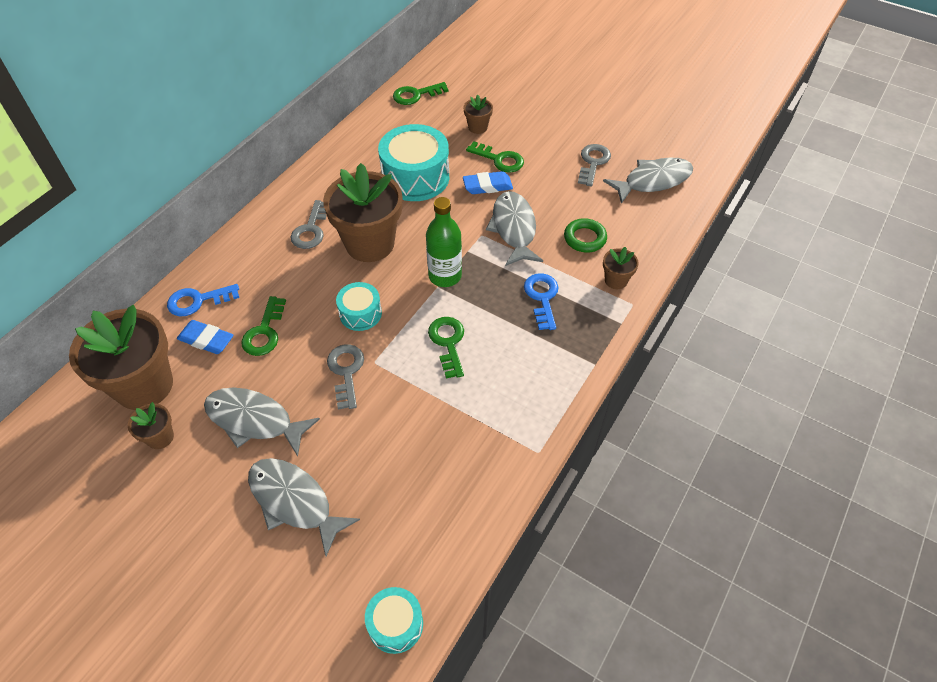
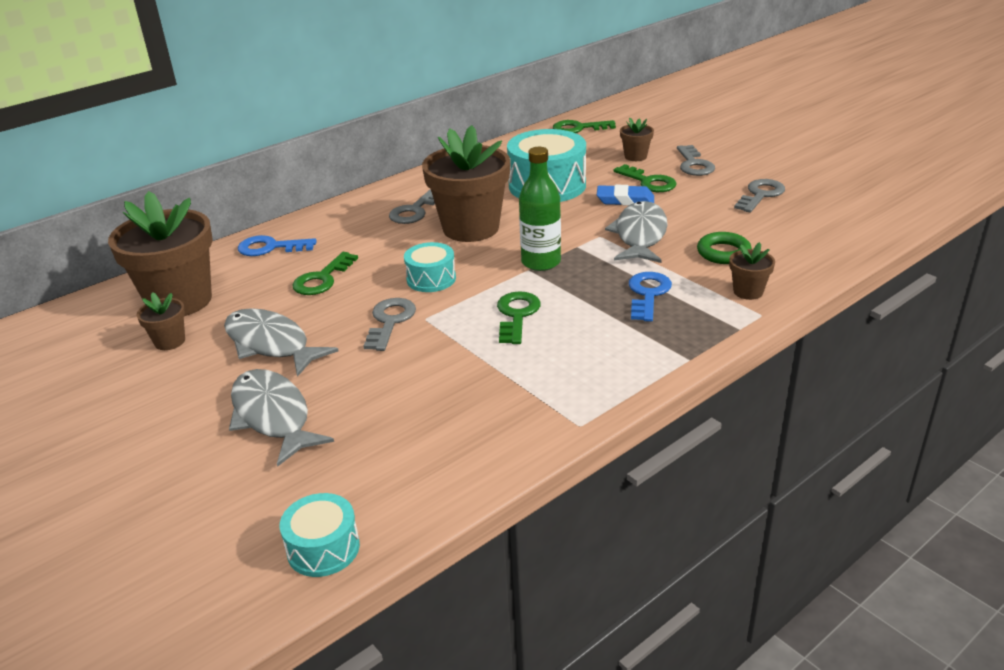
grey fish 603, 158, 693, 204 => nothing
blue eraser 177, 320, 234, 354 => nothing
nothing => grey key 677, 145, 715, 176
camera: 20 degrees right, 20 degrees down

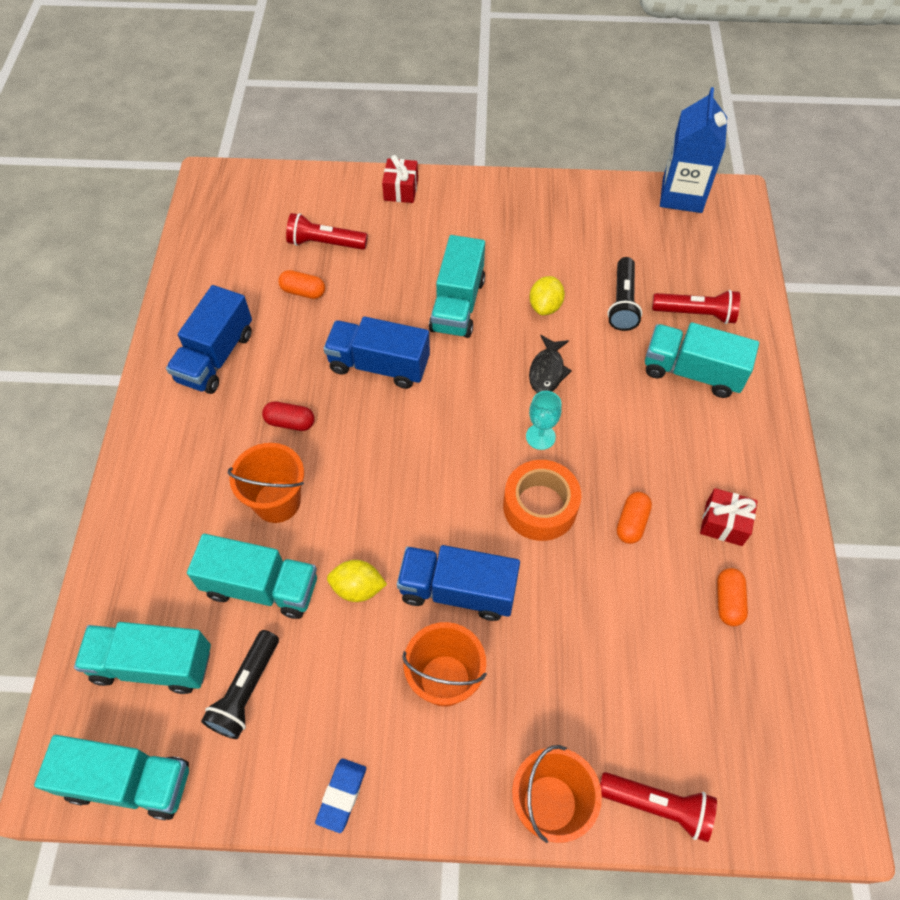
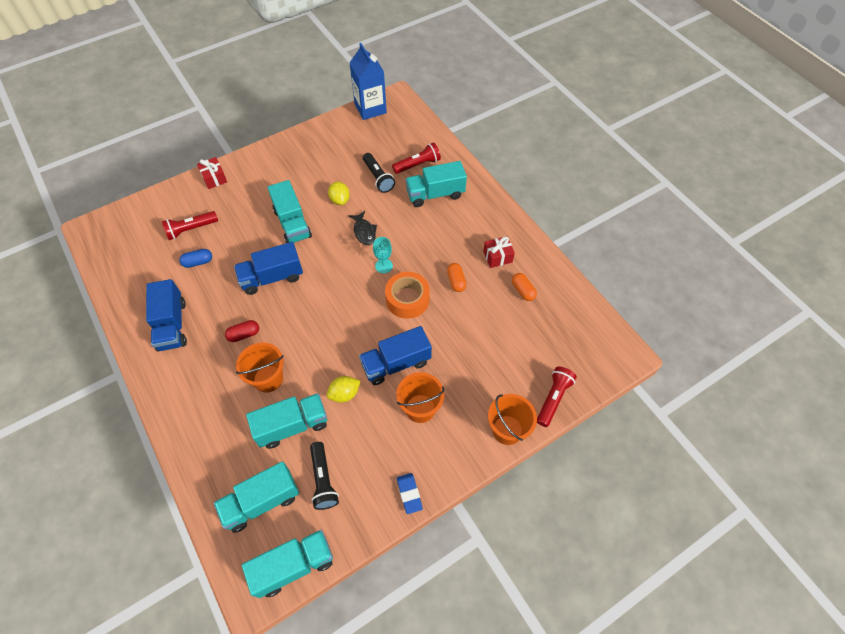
orange capsule 278, 270, 325, 299 => blue capsule 179, 249, 212, 268
red flashlight 600, 772, 717, 842 => red flashlight 537, 367, 577, 427, 45 degrees counterclockwise
camera: 35 degrees left, 0 degrees up

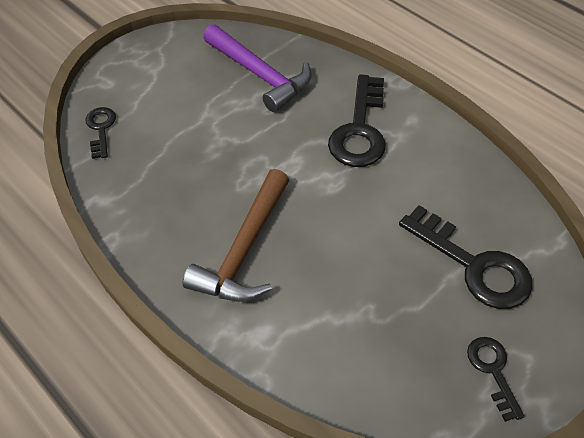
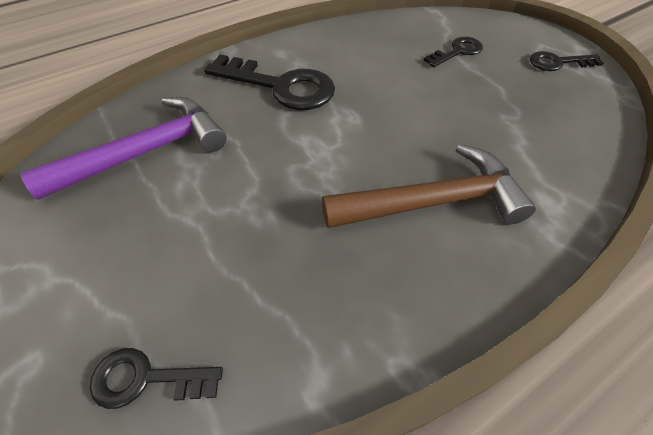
brown hammer 183, 169, 289, 302 => brown hammer 322, 144, 536, 228, 45 degrees counterclockwise
black key 399, 205, 532, 309 => black key 424, 37, 483, 67, x0.55
camera: 80 degrees left, 0 degrees up

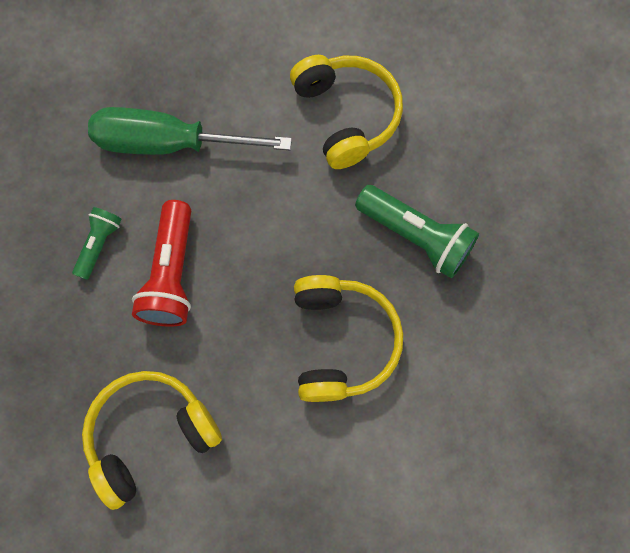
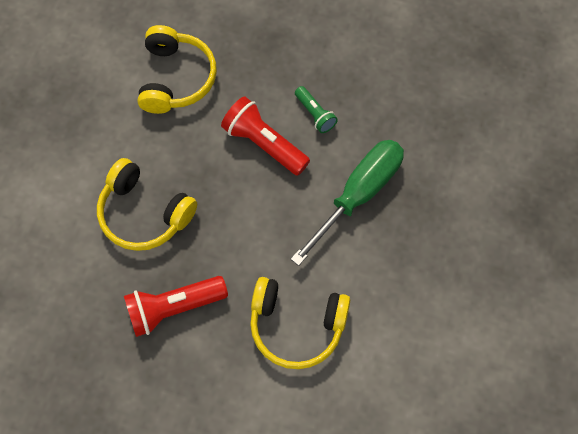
green flashlight 355, 185, 479, 279 => red flashlight 124, 276, 228, 337
camera: 125 degrees right, 5 degrees down

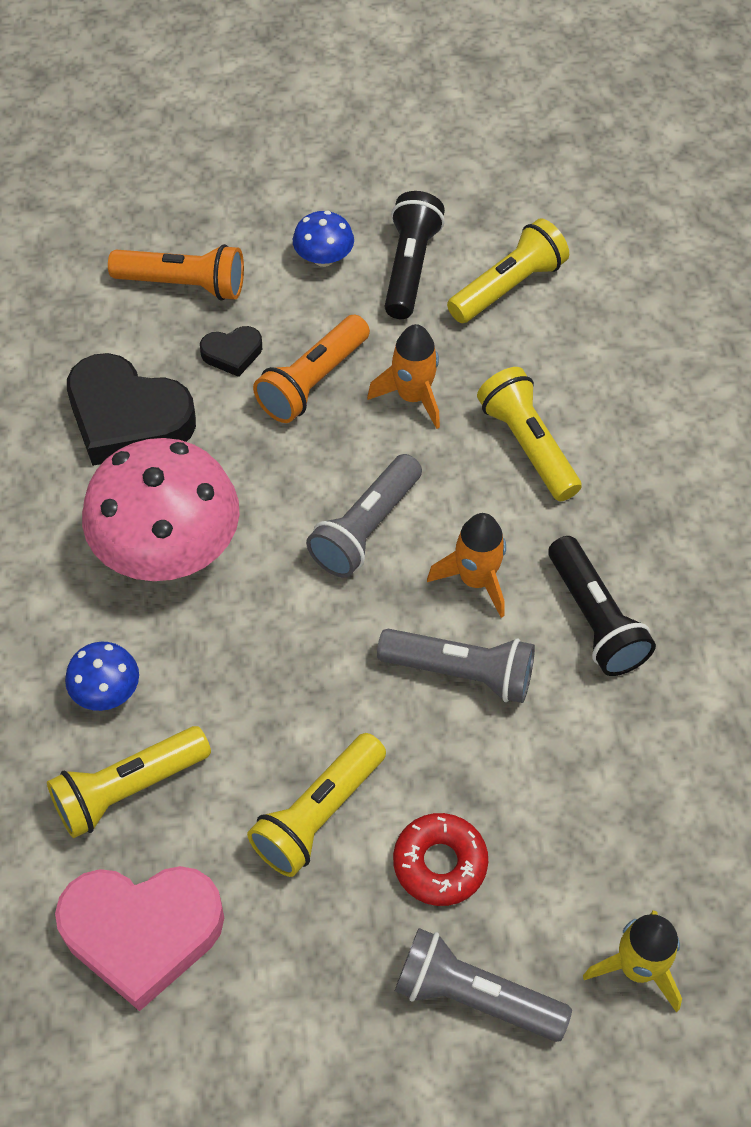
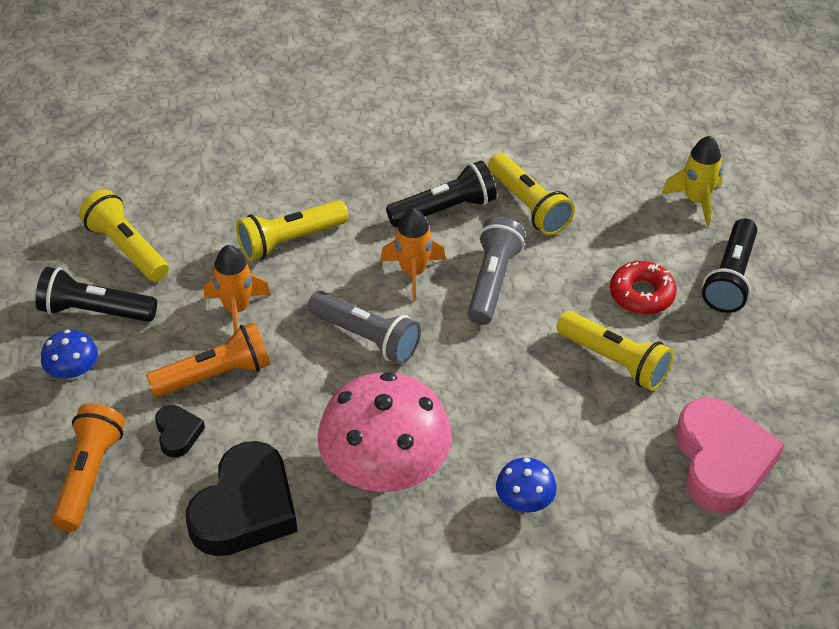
orange flashlight 253, 315, 370, 423 => orange flashlight 146, 322, 270, 397, 60 degrees counterclockwise
yellow flashlight 47, 726, 211, 838 => yellow flashlight 488, 153, 575, 235, moved
grey flashlight 395, 928, 572, 1042 => black flashlight 702, 218, 757, 313
camera: 90 degrees left, 10 degrees down

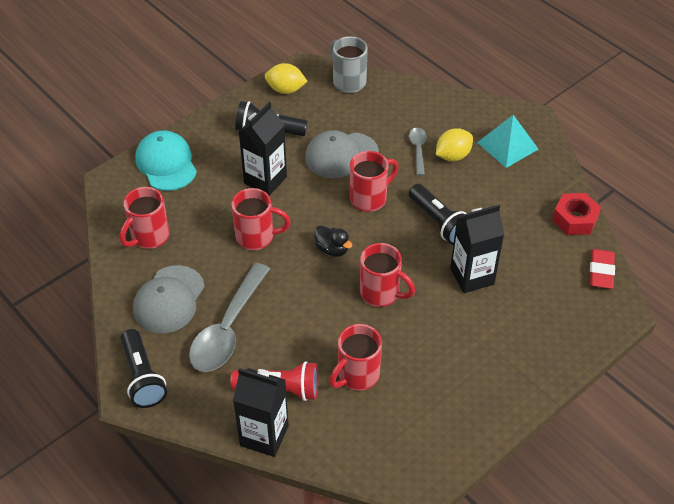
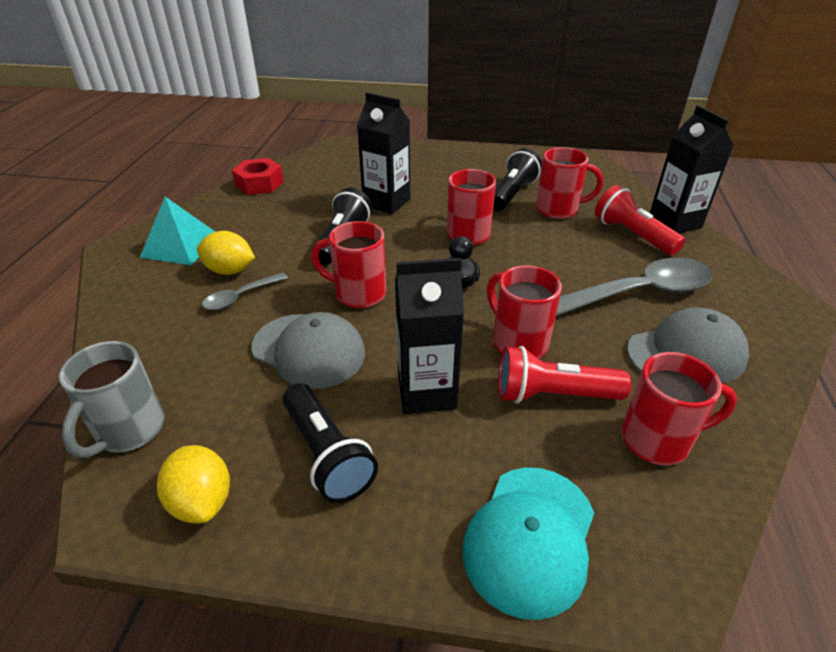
red eraser 590, 249, 615, 289 => nothing
black flashlight 120, 329, 167, 408 => black flashlight 493, 148, 542, 211, moved
nothing => red flashlight 498, 346, 631, 404
camera: 130 degrees left, 10 degrees down

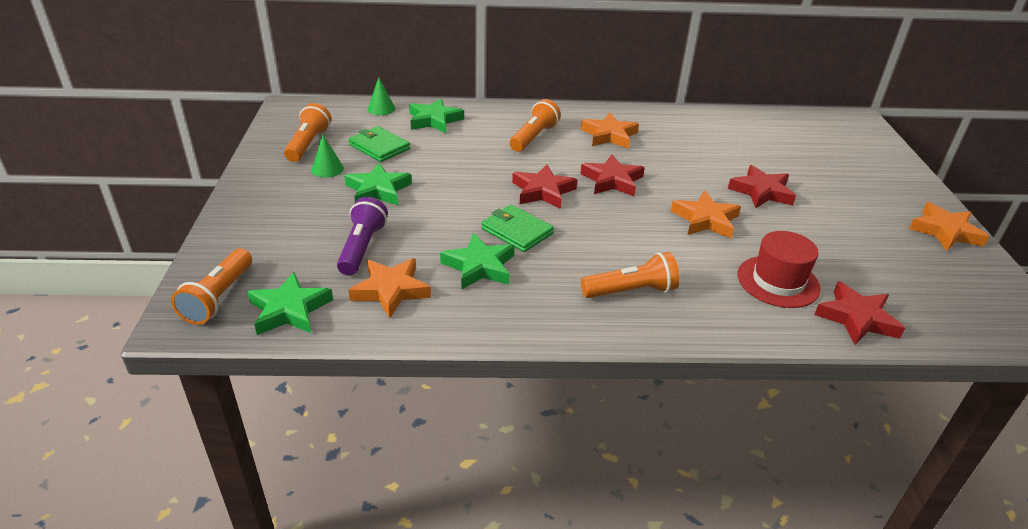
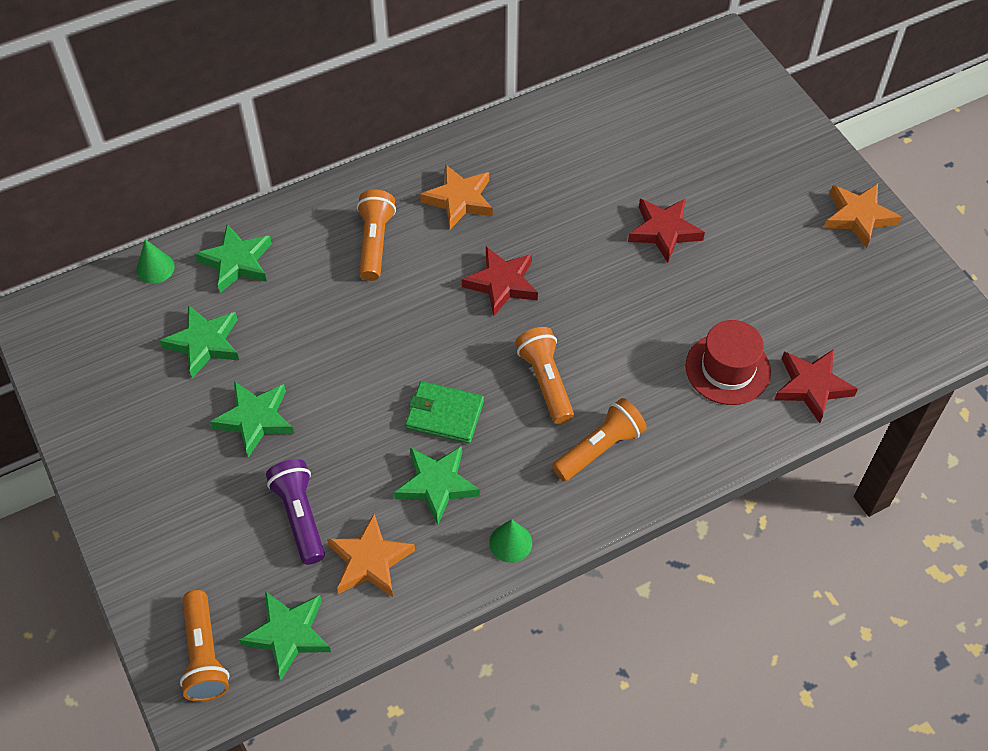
orange flashlight 284, 103, 331, 162 => orange flashlight 515, 327, 574, 424, moved
green wallet 349, 126, 410, 162 => green star 160, 305, 239, 378
green cone 312, 135, 344, 178 => green cone 489, 519, 532, 563, moved
red star 512, 165, 577, 209 => nothing
orange star 671, 191, 741, 238 => nothing
camera: 25 degrees left, 20 degrees up

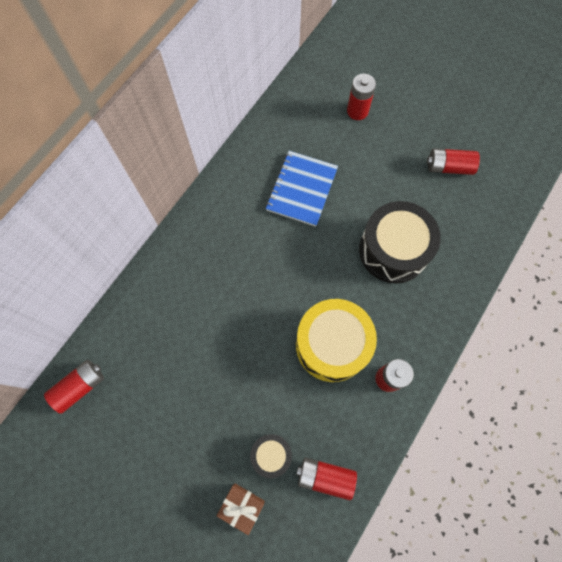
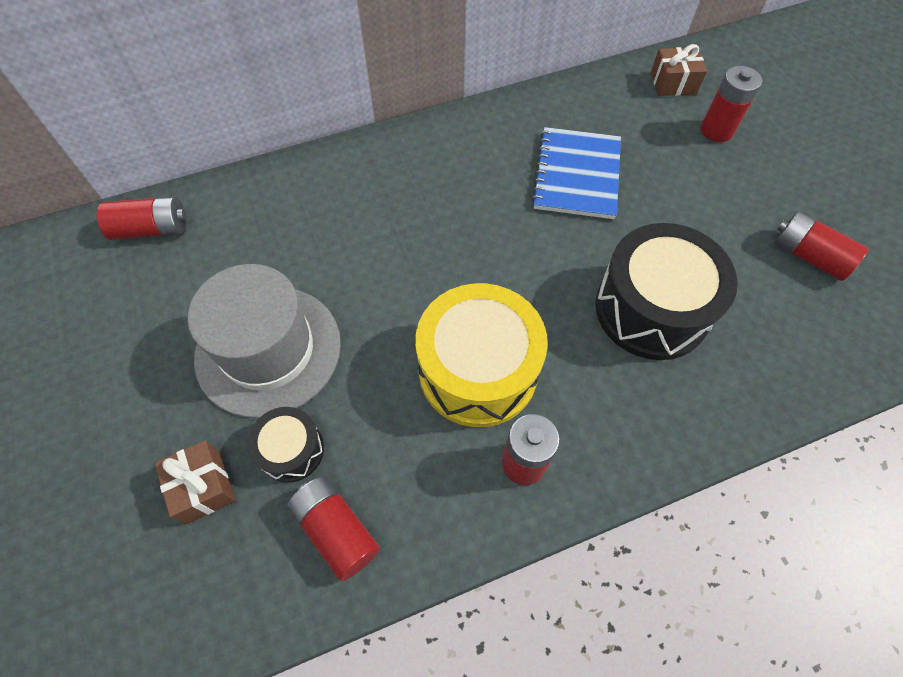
blue notebook 266, 151, 338, 227 => blue notebook 531, 127, 621, 219, 45 degrees counterclockwise
nothing => brown gift 651, 44, 707, 96
nothing => grey hat 188, 264, 341, 418
camera: 35 degrees right, 10 degrees down

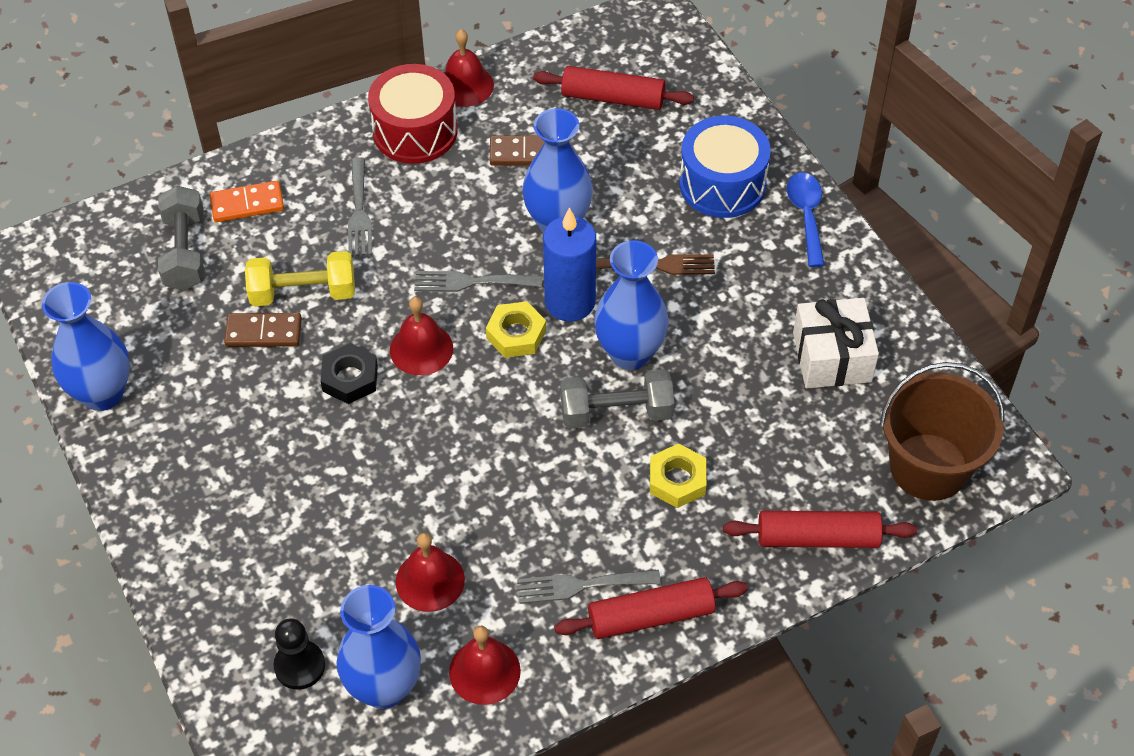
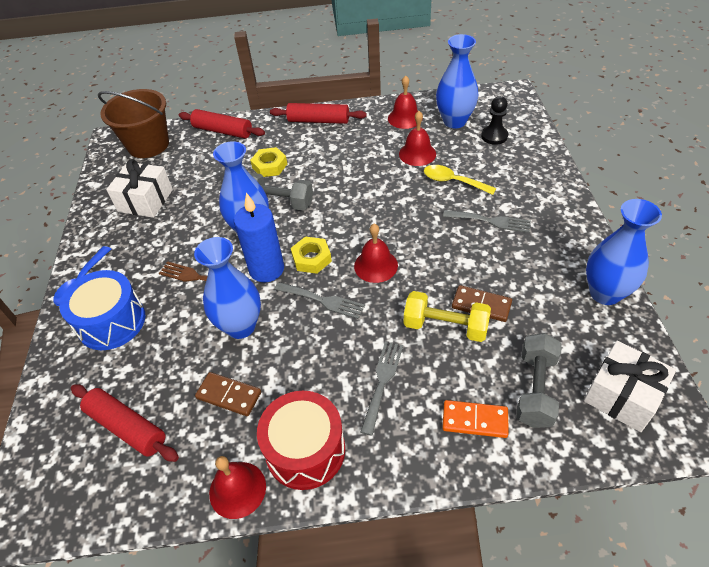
black nut 321, 343, 378, 404 => nothing
grey fork 517, 570, 661, 604 => grey fork 443, 210, 531, 233, moved
nothing => yellow spoon 424, 165, 496, 195
nothing => white gift 584, 341, 676, 432
camera: 155 degrees left, 5 degrees down

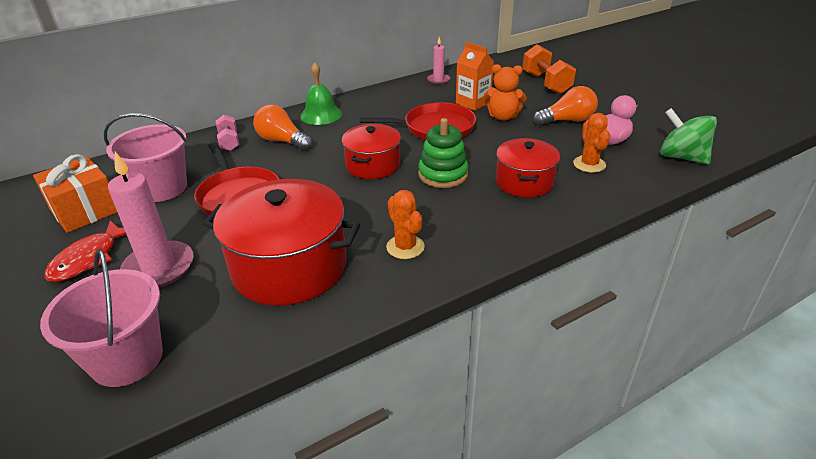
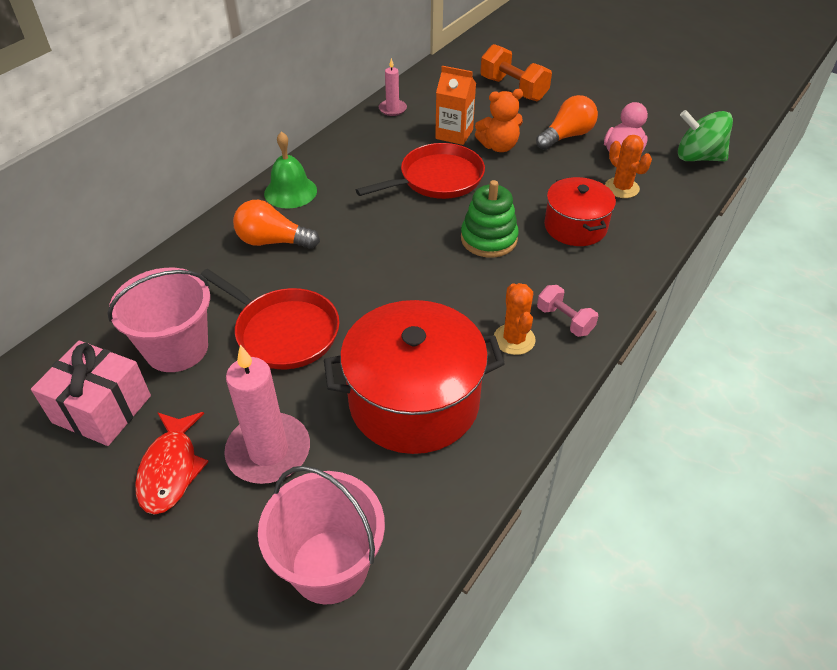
pink dumbbell 216, 115, 239, 151 => pink dumbbell 537, 285, 598, 337, moved
red pot 342, 124, 401, 179 => nothing
orange gift 33, 154, 117, 233 => pink gift 31, 340, 151, 446
orange cactus 386, 190, 425, 259 => orange cactus 494, 283, 536, 355, 45 degrees clockwise
camera: 25 degrees left, 10 degrees up

